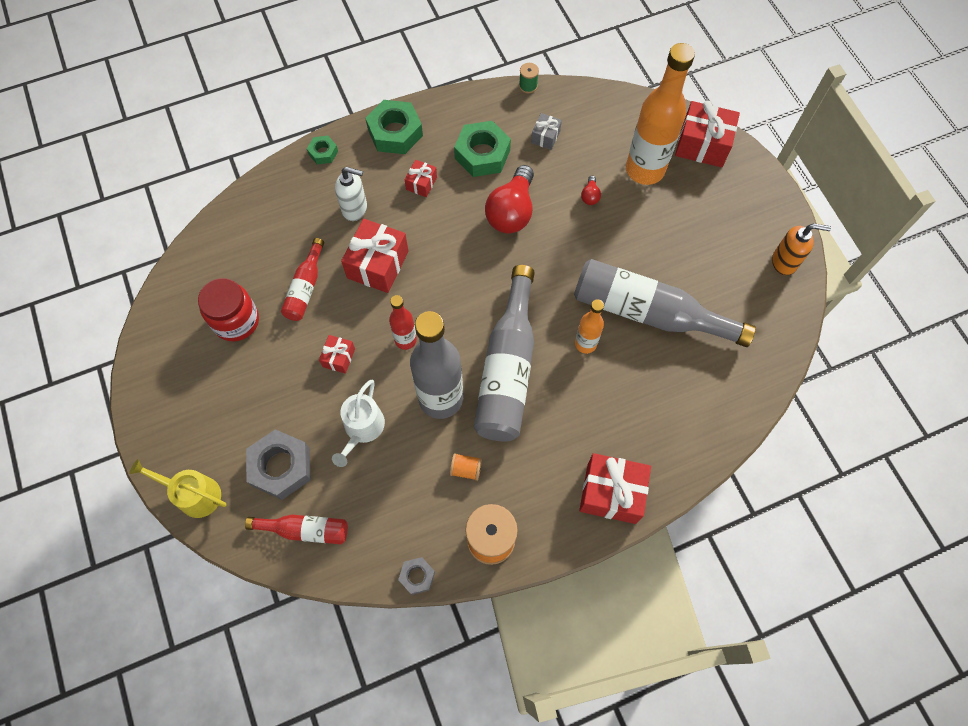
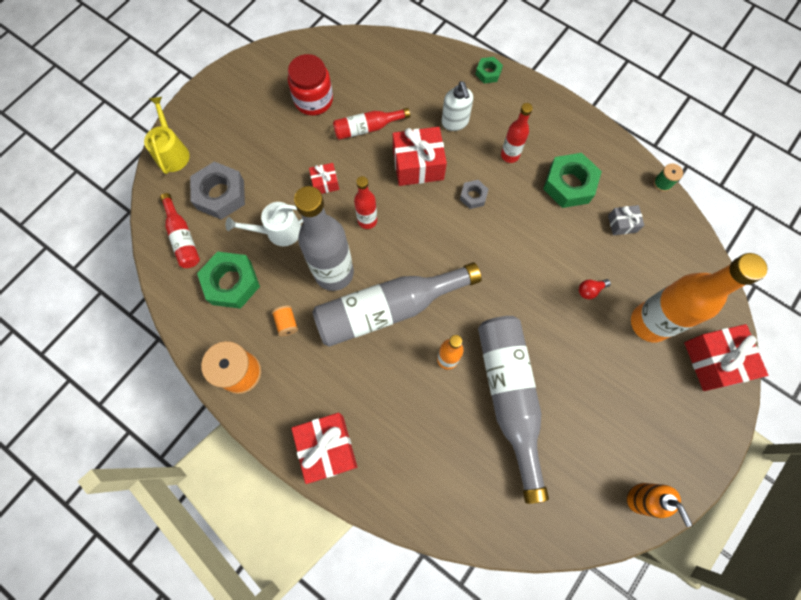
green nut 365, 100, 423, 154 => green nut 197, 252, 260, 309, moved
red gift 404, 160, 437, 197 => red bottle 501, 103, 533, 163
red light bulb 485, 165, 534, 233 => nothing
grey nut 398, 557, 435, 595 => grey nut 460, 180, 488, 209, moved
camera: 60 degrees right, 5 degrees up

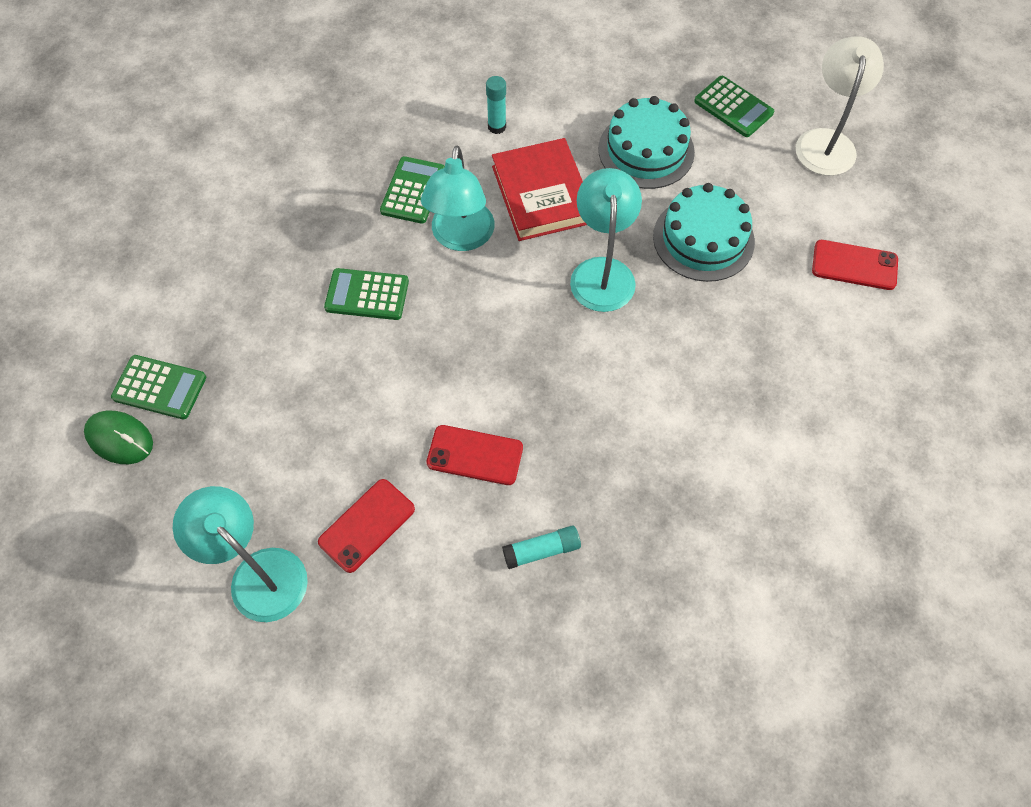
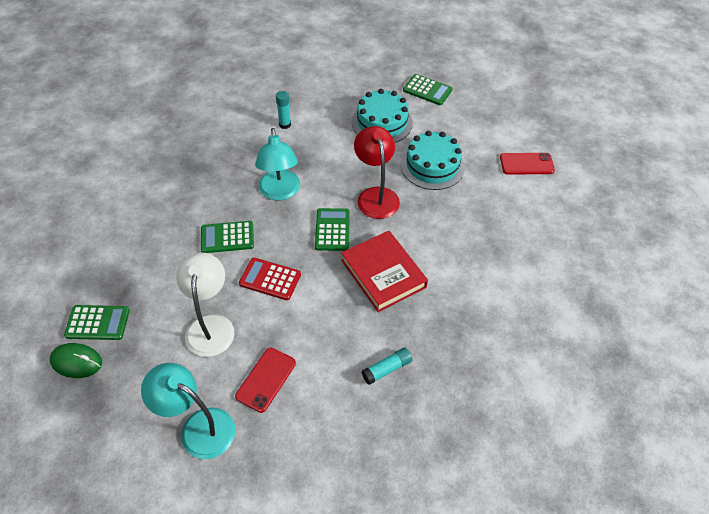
white lamp 796, 36, 884, 176 => white lamp 176, 253, 235, 357, moved
red book 492, 138, 587, 241 => red book 341, 231, 428, 312, moved
green calculator 380, 156, 445, 224 => green calculator 315, 208, 350, 251, moved
turquoise lamp 570, 168, 642, 312 => red lamp 354, 126, 400, 219
red phone 426, 425, 523, 485 => nothing
nothing => red calculator 239, 258, 301, 300
camera: 15 degrees left, 10 degrees down

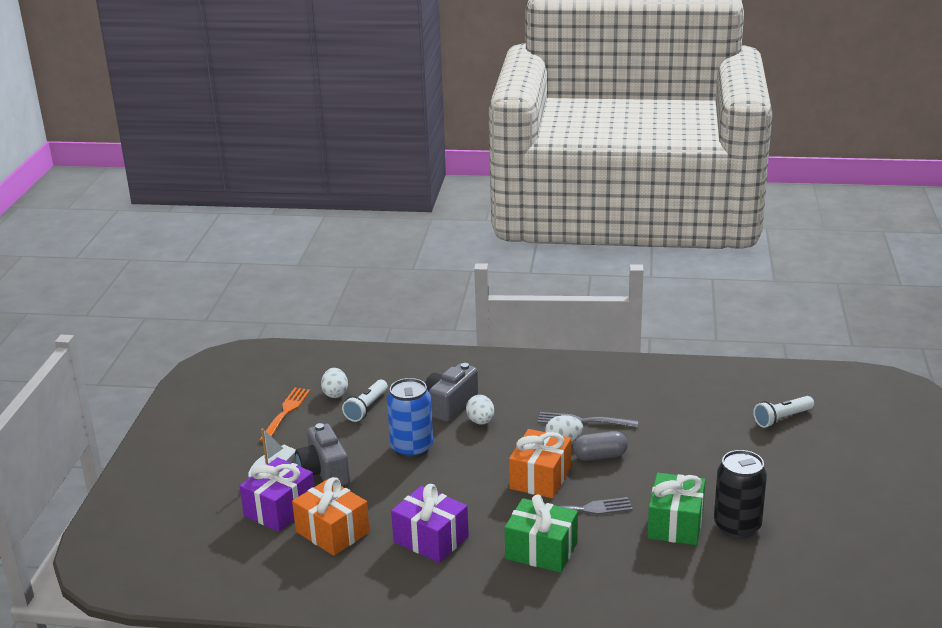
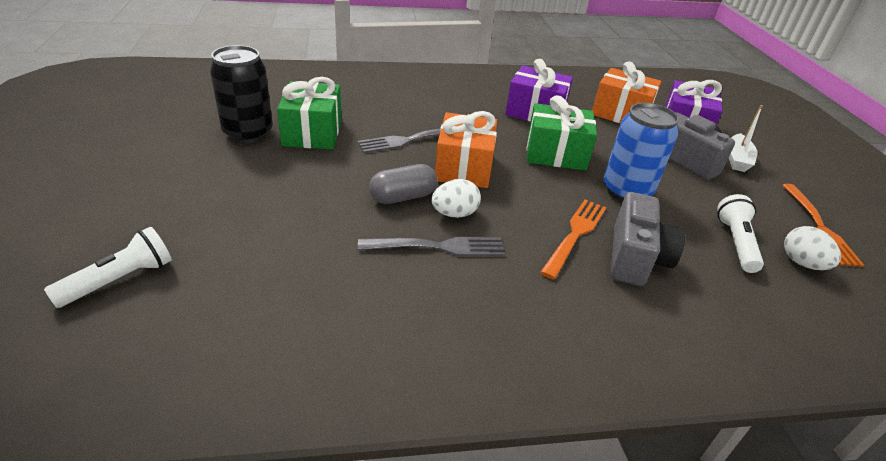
white egg 466, 395, 494, 425 => orange fork 540, 200, 606, 279
green gift 505, 495, 578, 573 => green gift 527, 95, 597, 171, moved
camera: 160 degrees right, 10 degrees up

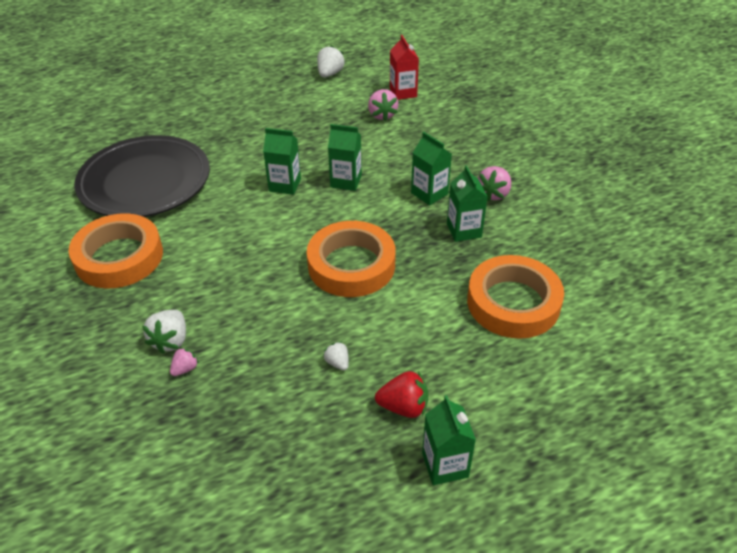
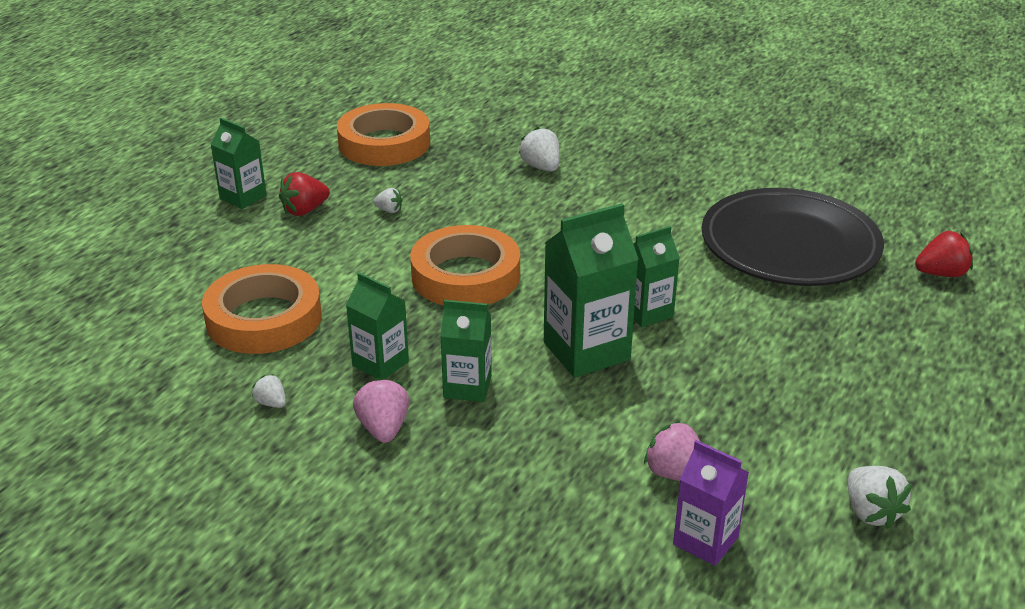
red carton 390, 35, 419, 100 => purple carton 673, 440, 749, 566
green carton 328, 124, 362, 191 => green carton 544, 203, 639, 378, x1.62
orange tape 68, 213, 163, 288 => orange tape 337, 103, 430, 166, moved
pink strawberry 170, 347, 199, 376 => nothing
nothing => red strawberry 915, 231, 973, 277
nothing => white strawberry 252, 374, 286, 408
camera: 140 degrees right, 10 degrees down

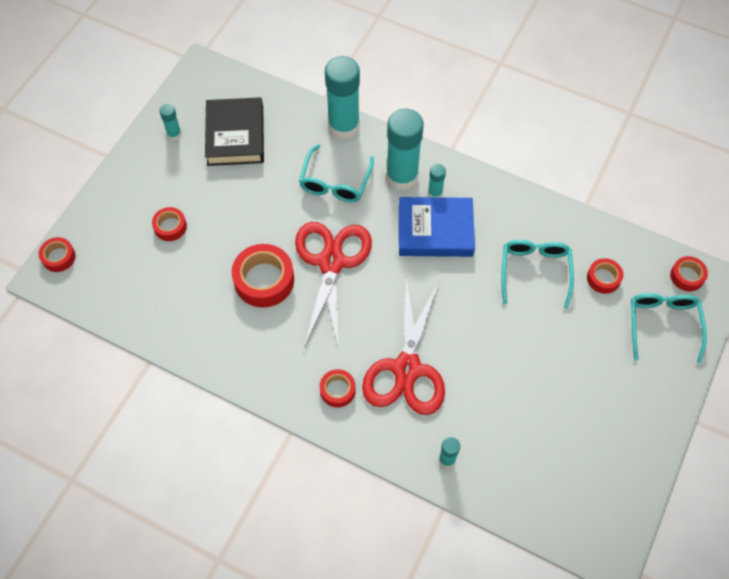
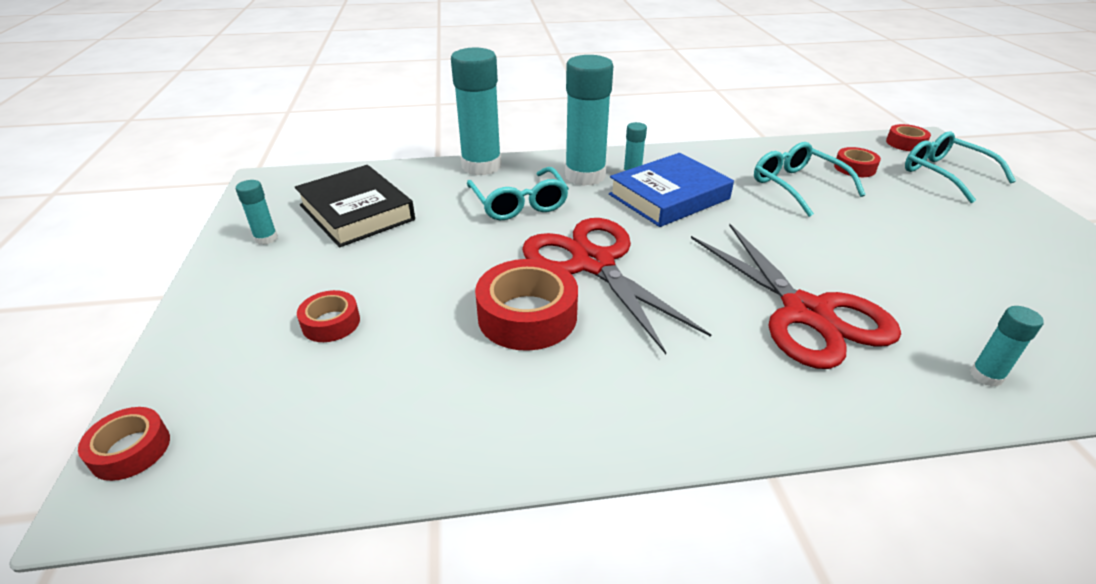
red tape 320, 369, 356, 407 => nothing
camera: 35 degrees left, 25 degrees down

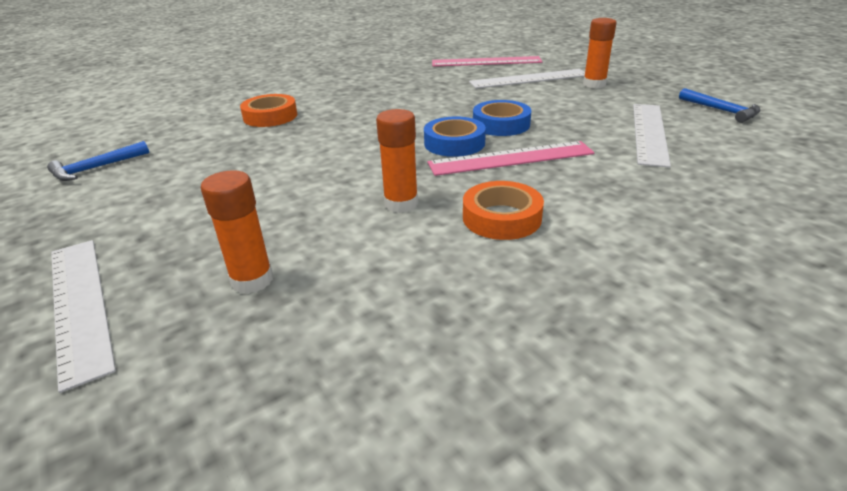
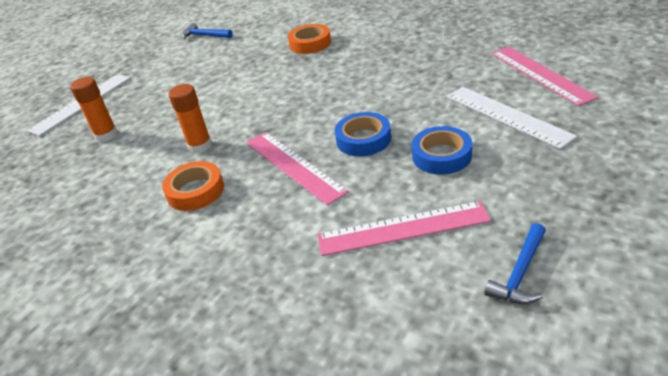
orange glue stick 583, 18, 616, 88 => nothing
white ruler 633, 104, 671, 168 => pink ruler 317, 201, 491, 256
blue tape 424, 116, 486, 157 => blue tape 412, 126, 472, 175, moved
camera: 70 degrees right, 5 degrees up

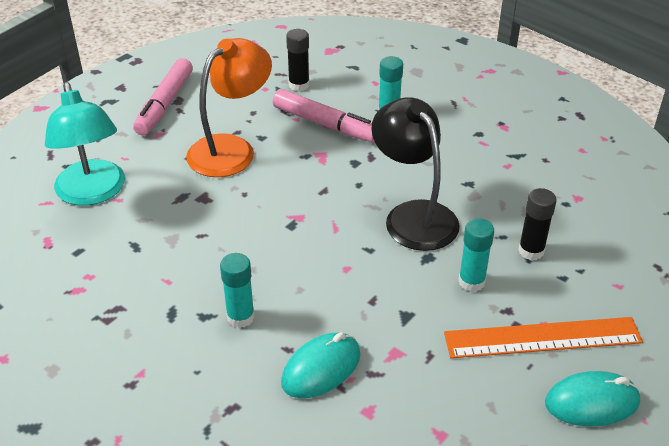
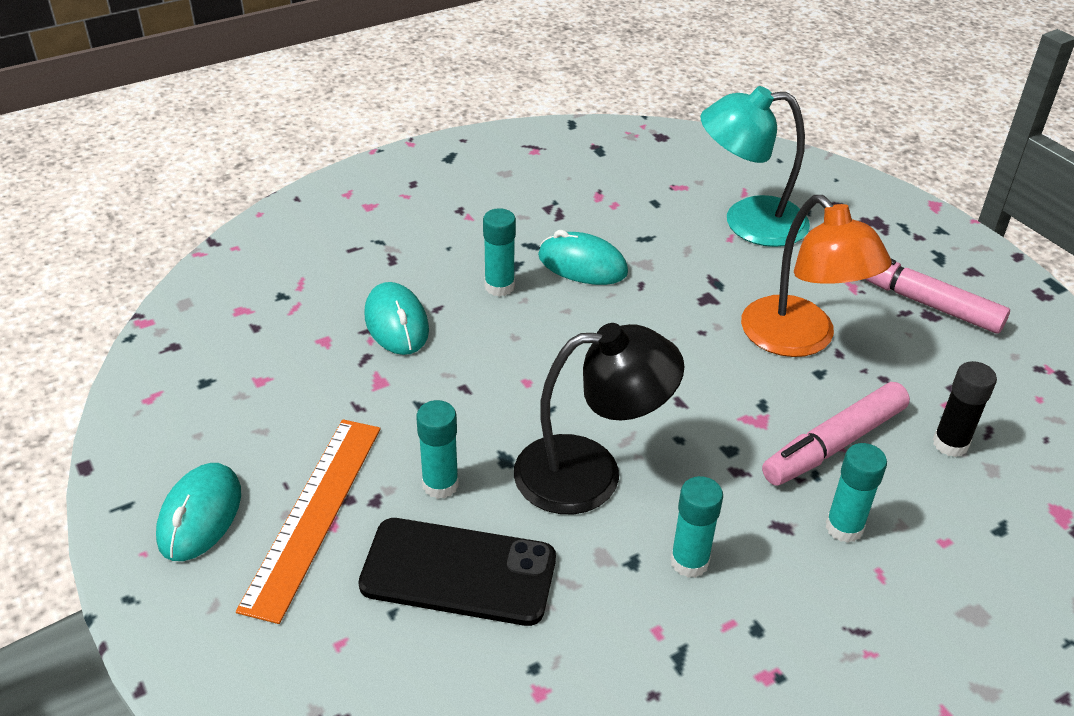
black glue stick 518, 188, 557, 260 => black phone 359, 518, 556, 626
nothing => turquoise mouse 538, 230, 628, 285
nothing => turquoise glue stick 670, 476, 723, 578
camera: 110 degrees right, 0 degrees up

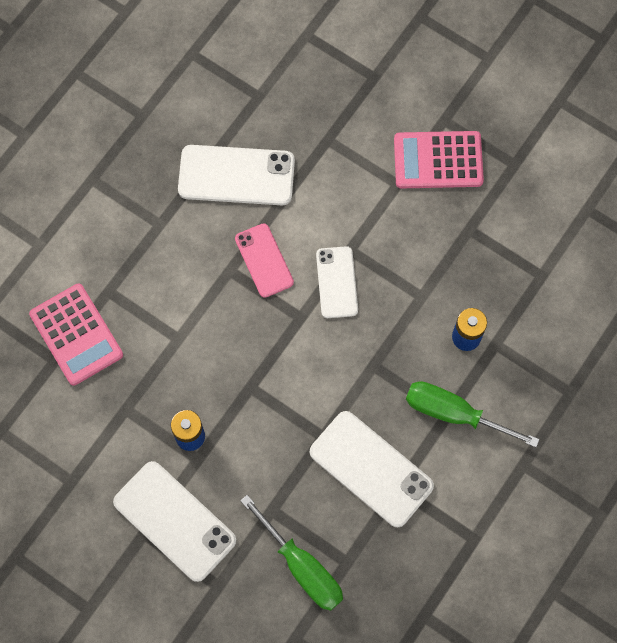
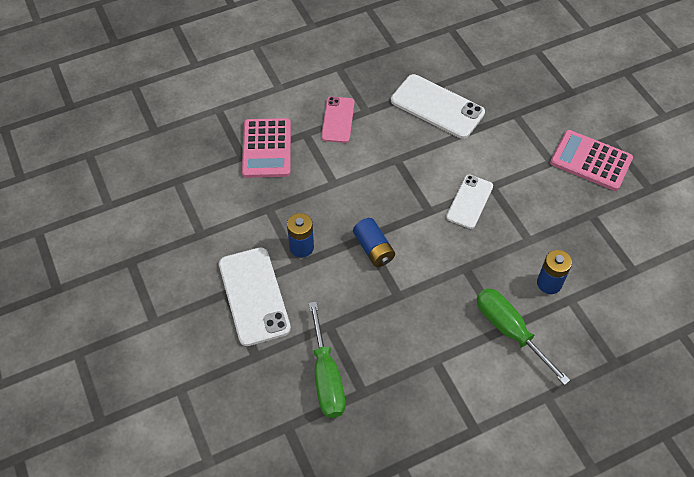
pink phone 235, 223, 294, 298 => pink phone 321, 97, 355, 143, moved
white phone 310, 411, 434, 527 => nothing
nothing => blue battery 353, 218, 395, 267
camera: 30 degrees right, 15 degrees down

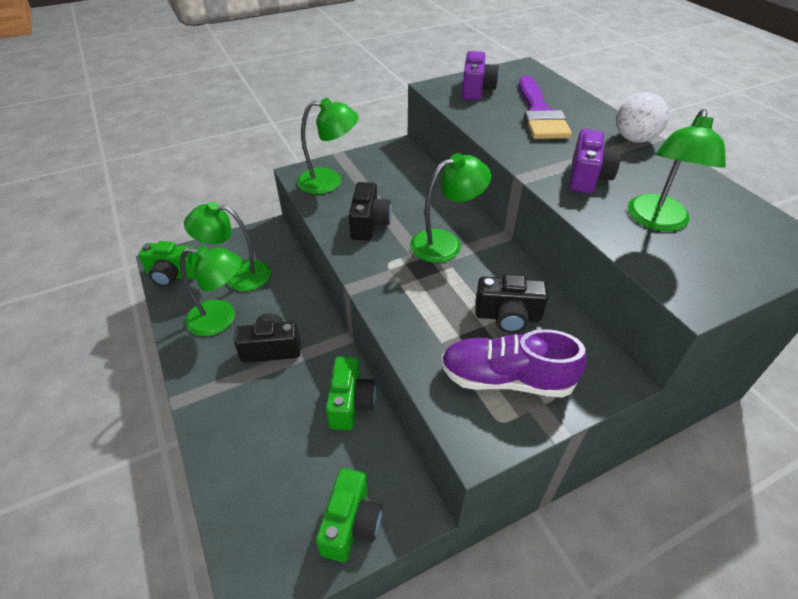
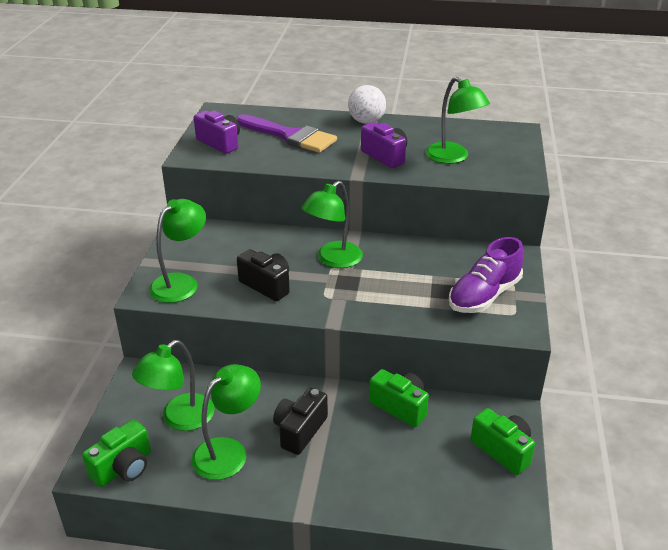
green lamp 410, 153, 491, 263 => green lamp 301, 181, 363, 268, 150 degrees counterclockwise
black camera 475, 274, 549, 333 => nothing
camera: 55 degrees left, 10 degrees down

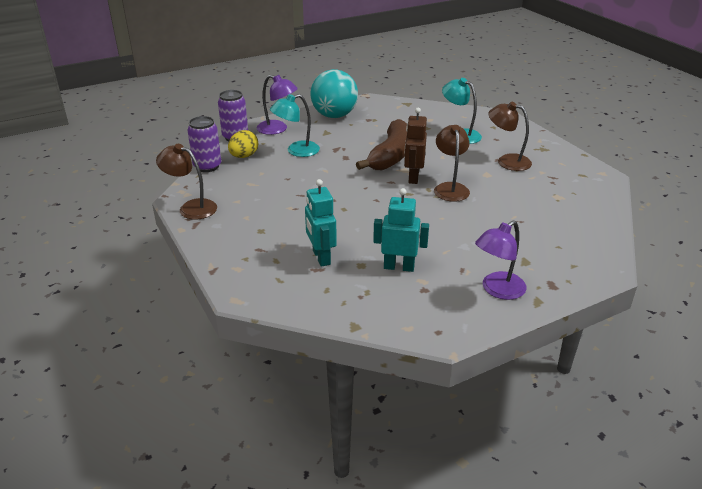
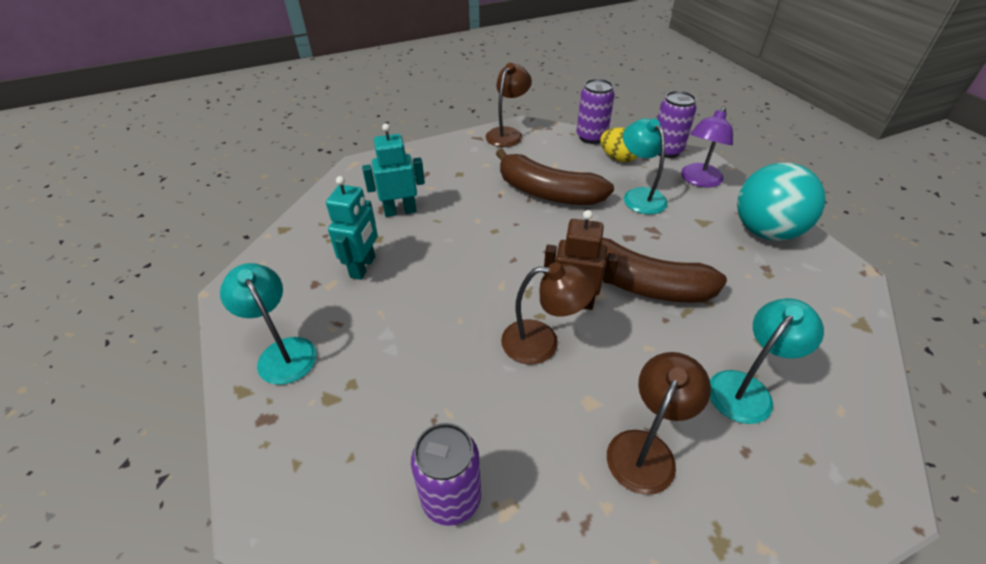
purple lamp 475, 221, 527, 300 => turquoise lamp 220, 263, 317, 385
nothing => brown banana 496, 149, 614, 205
nothing => purple can 411, 423, 481, 526
camera: 95 degrees right, 10 degrees up

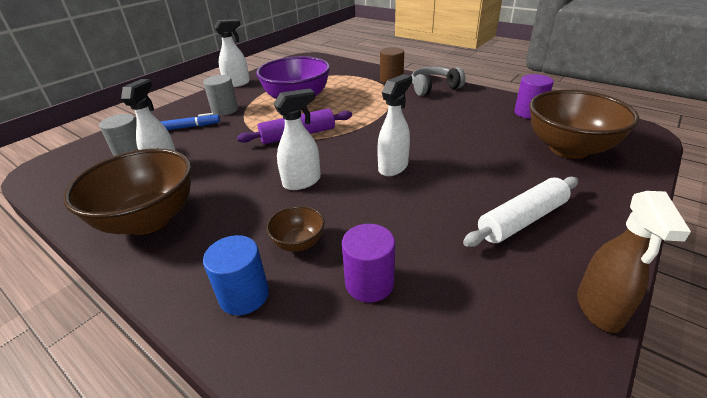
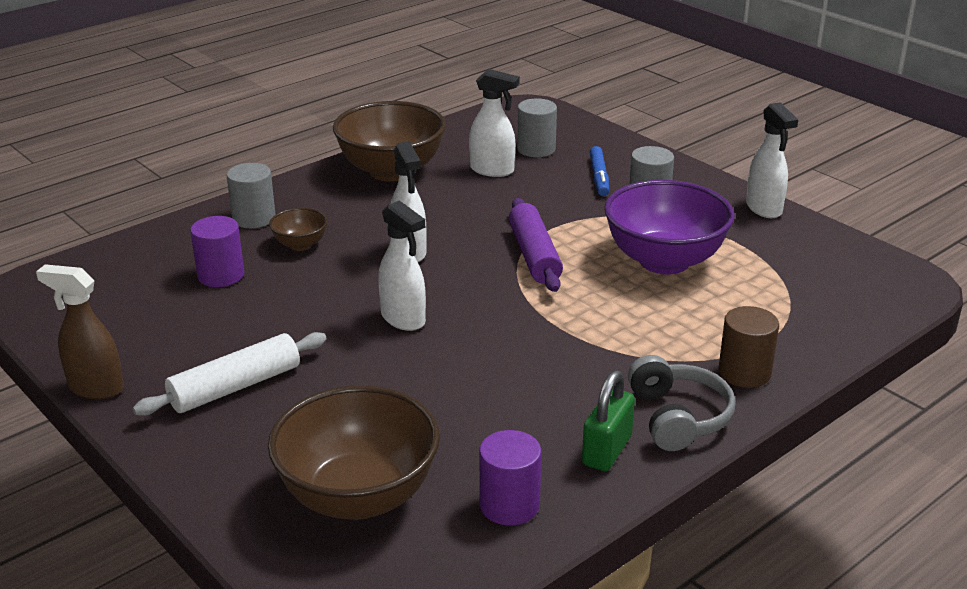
white rolling pin 463, 177, 578, 247 => white rolling pin 133, 332, 327, 416, 75 degrees clockwise
blue cylinder 203, 235, 269, 315 => grey cylinder 227, 163, 276, 228
nothing => green padlock 582, 370, 635, 471
camera: 100 degrees right, 5 degrees down

